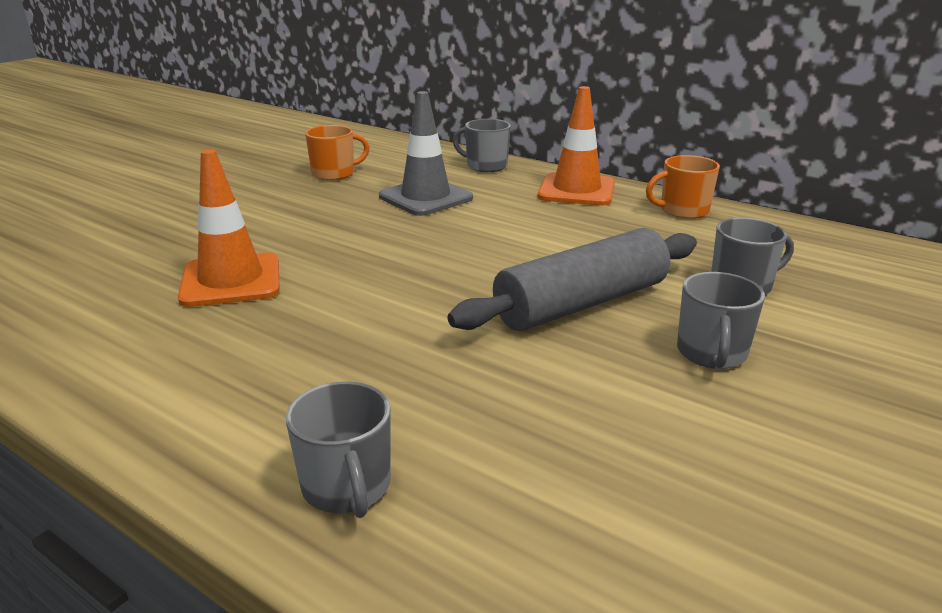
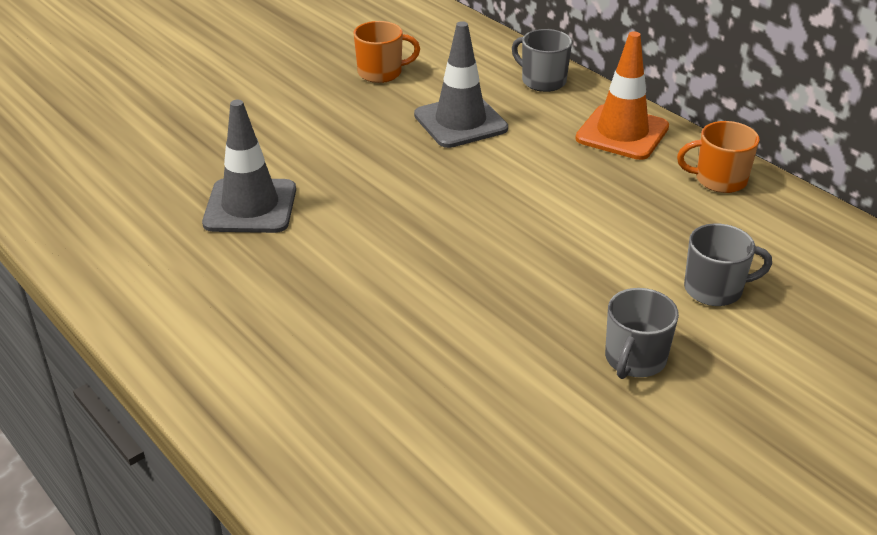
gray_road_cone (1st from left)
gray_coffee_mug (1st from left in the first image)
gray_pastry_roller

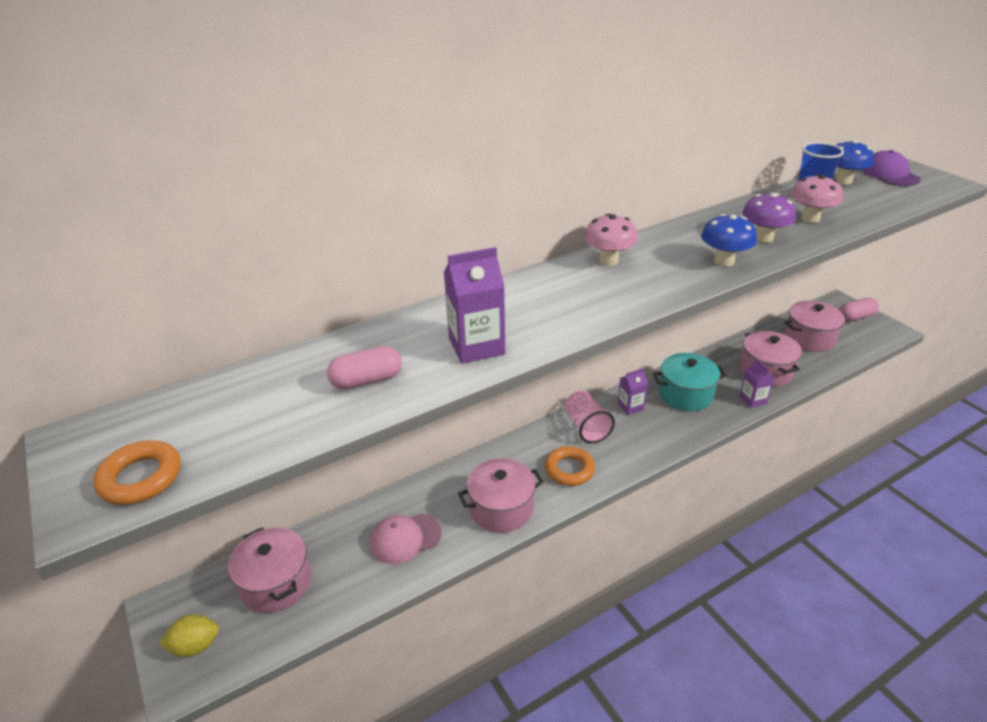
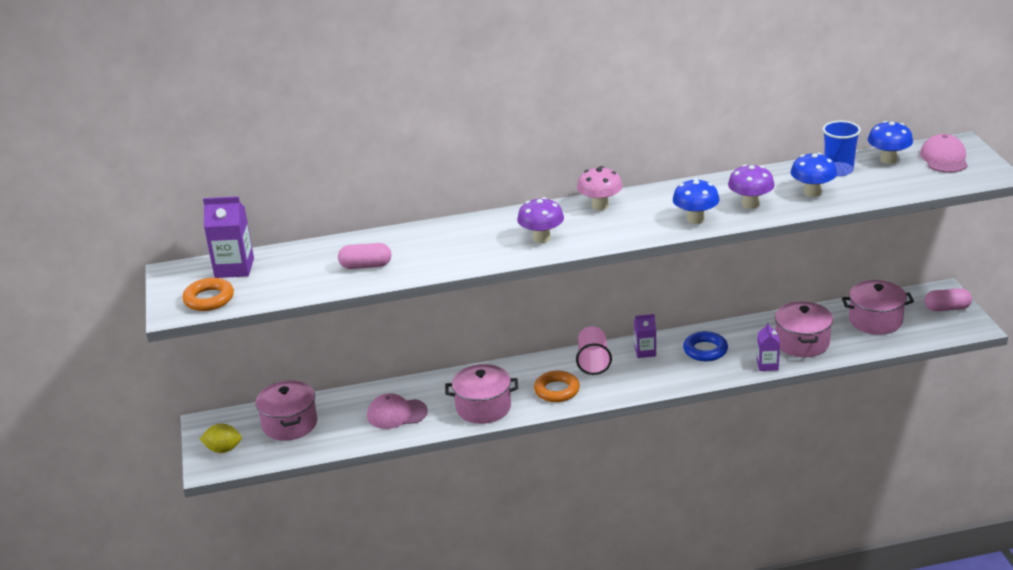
purple_milk_carton (1st from left)
purple_fungus (1st from left)
royal_blue_torus
royal_blue_fungus (2nd from left)
rosy_cap (2nd from left)

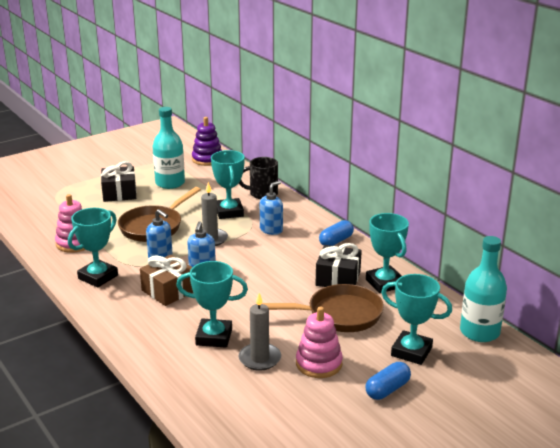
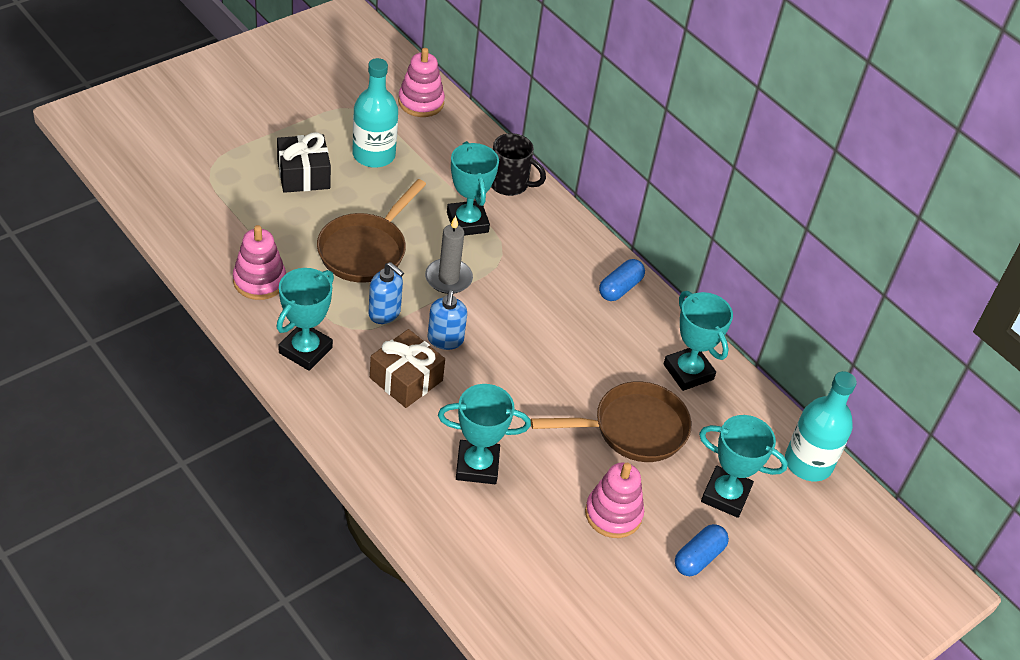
rosy_ring_stacker (2nd from left)
ebony_coffee_mug
gray_wax_candle (2nd from left in the first image)
royal_blue_soap_pump (3rd from left in the first image)
ebony_present (2nd from left in the first image)

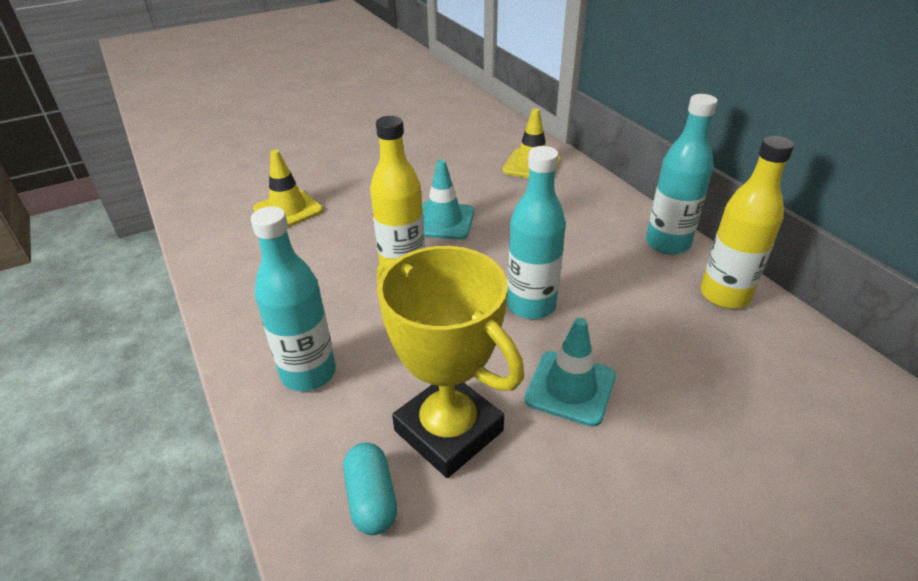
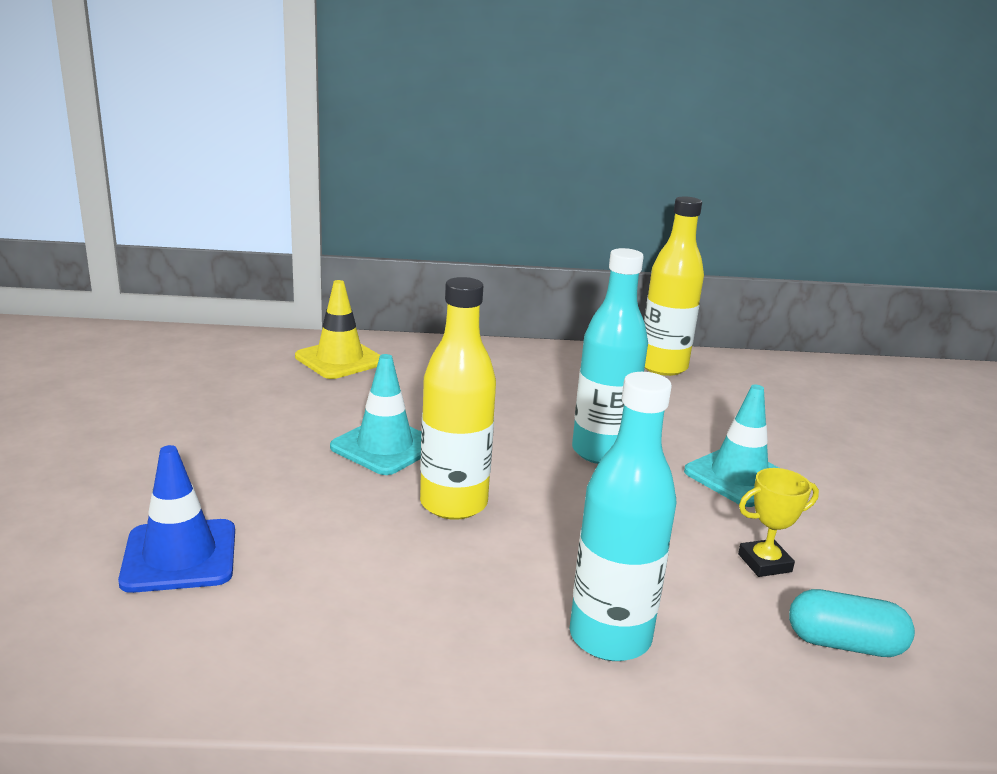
royal_blue_road_cone
bright_yellow_award_cup
aqua_drink_bottle (3rd from left in the first image)

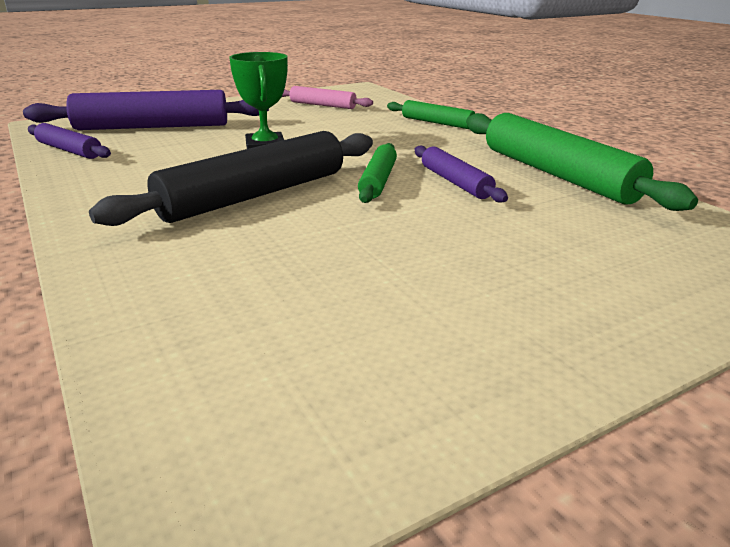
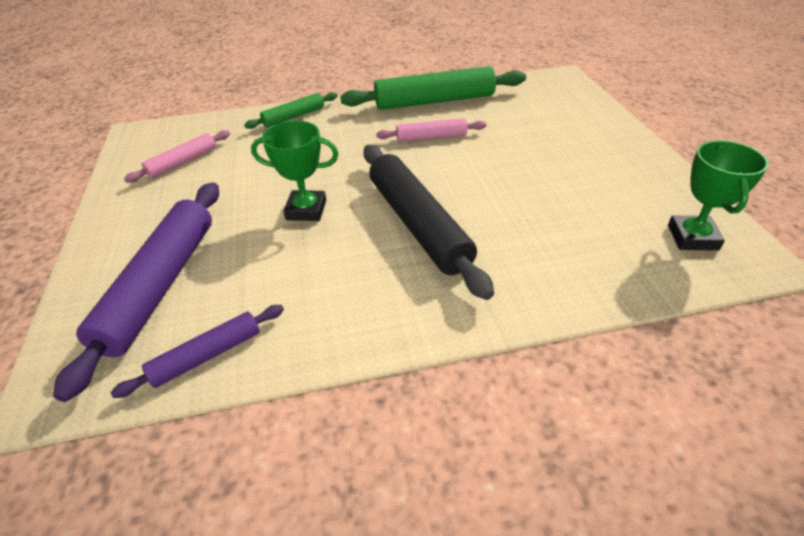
rosy_pastry_roller (2nd from left)
emerald_award_cup (2nd from left)
emerald_pastry_roller (1st from left in the first image)

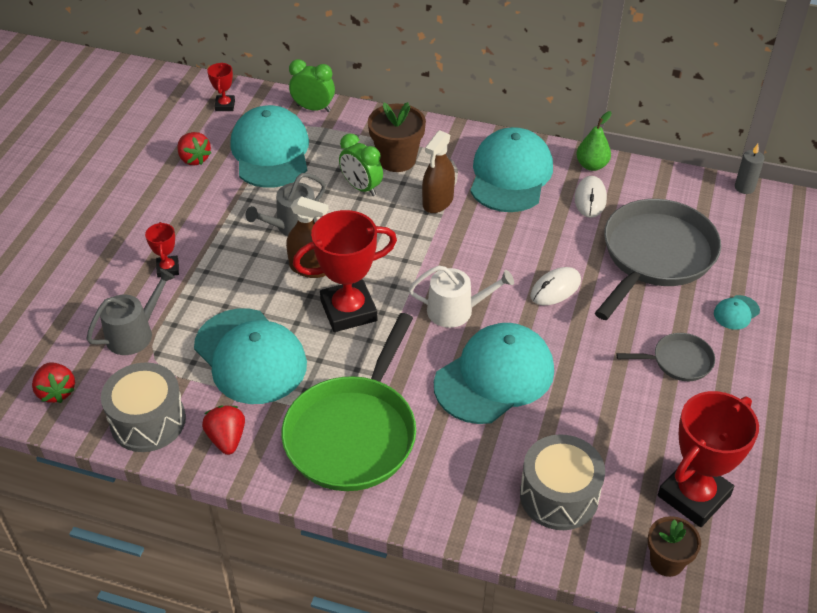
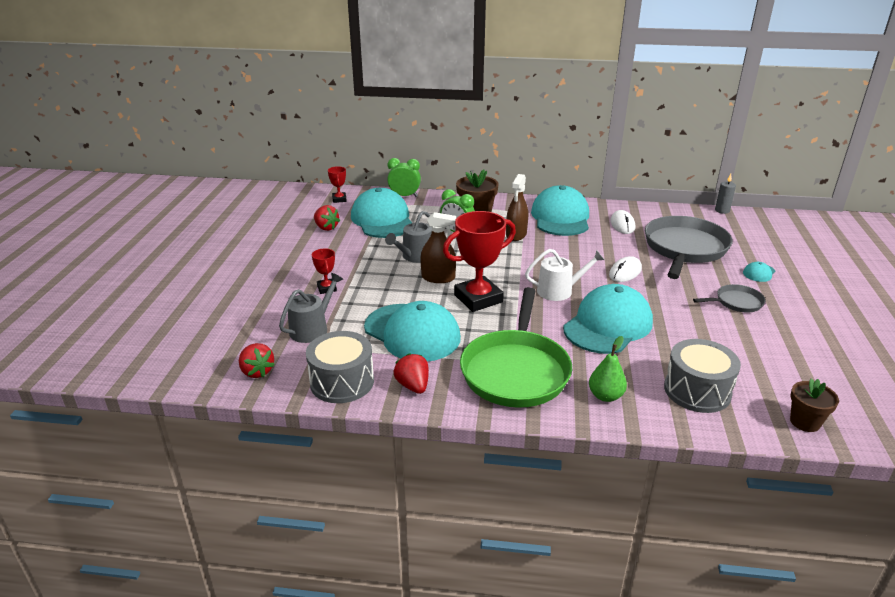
emerald_pear_fruit
scarlet_award_cup (4th from left in the first image)

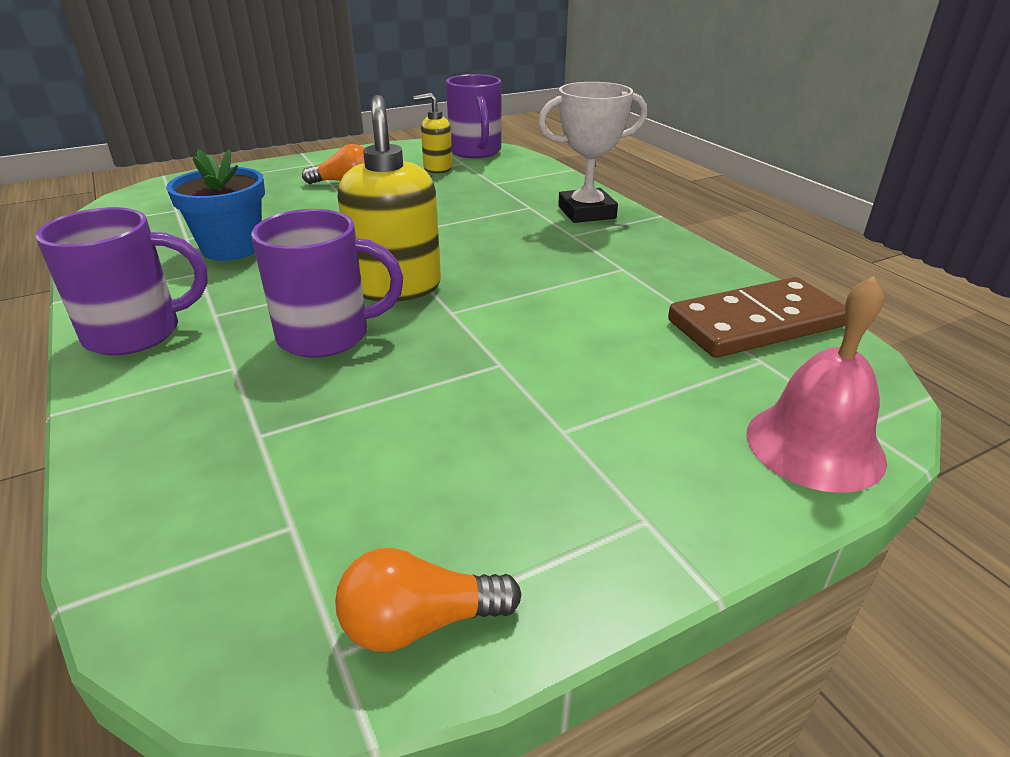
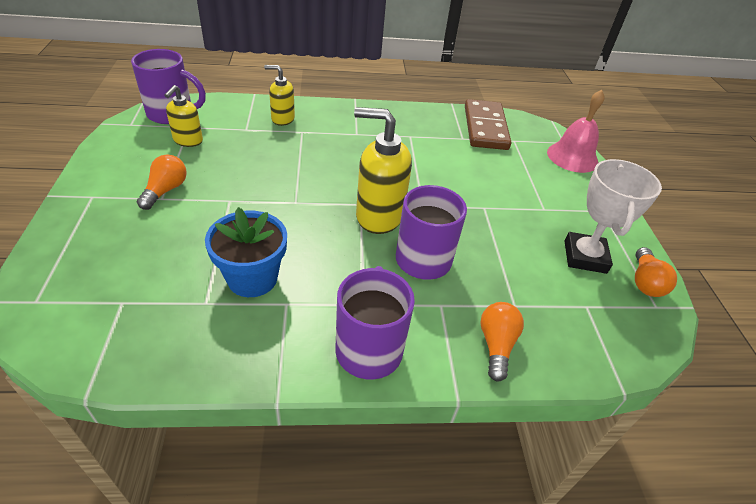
bright_yellow_soap_pump (2nd from left)
orange-coloured_lightbulb (2nd from left)
white_award_cup

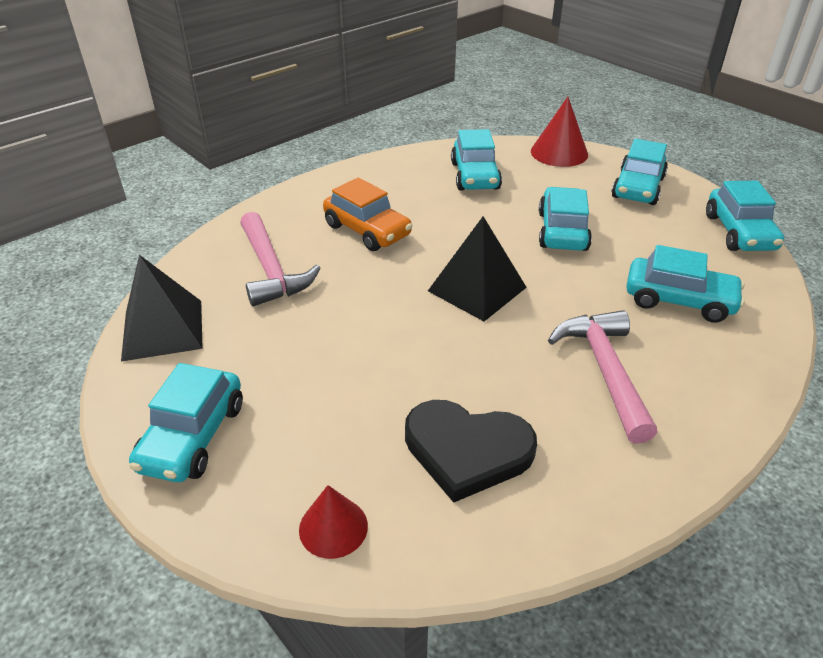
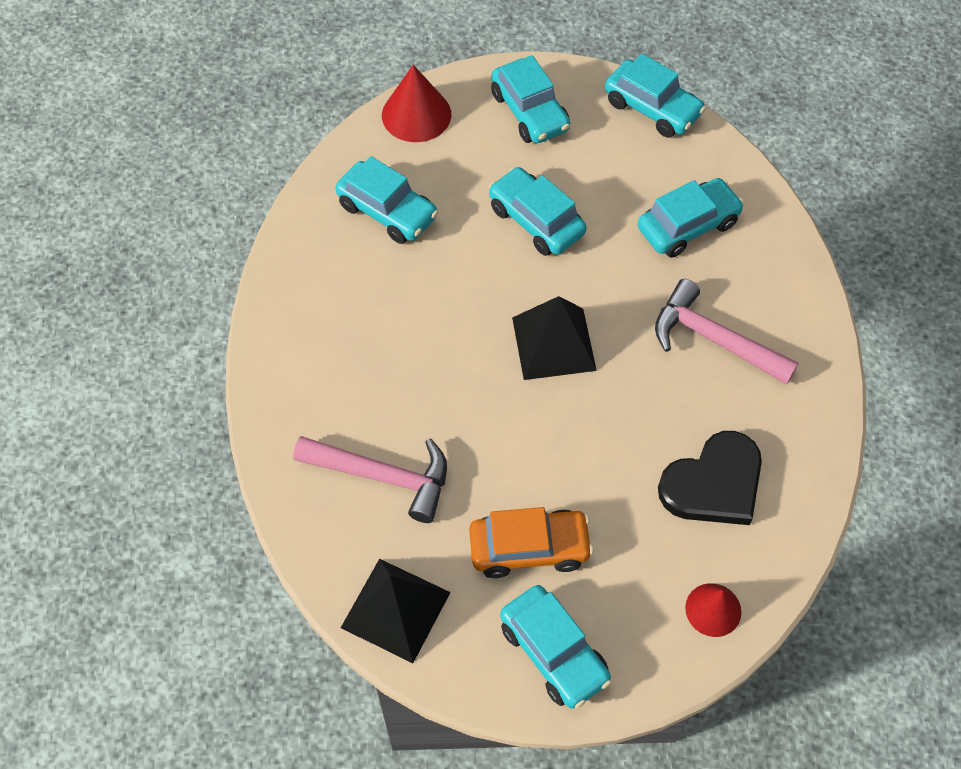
orange-coloured_automobile

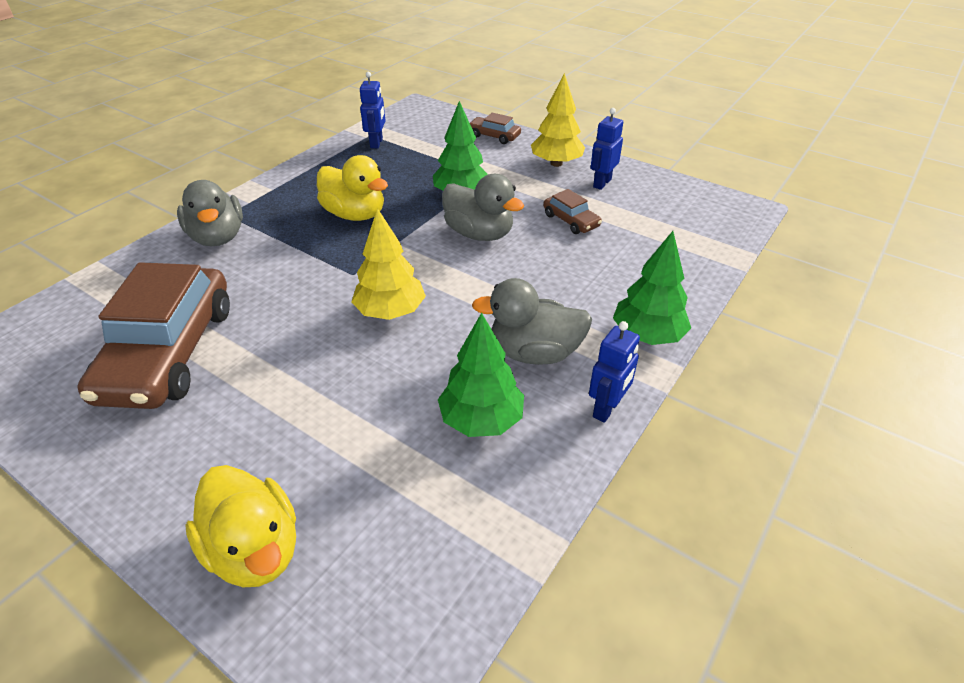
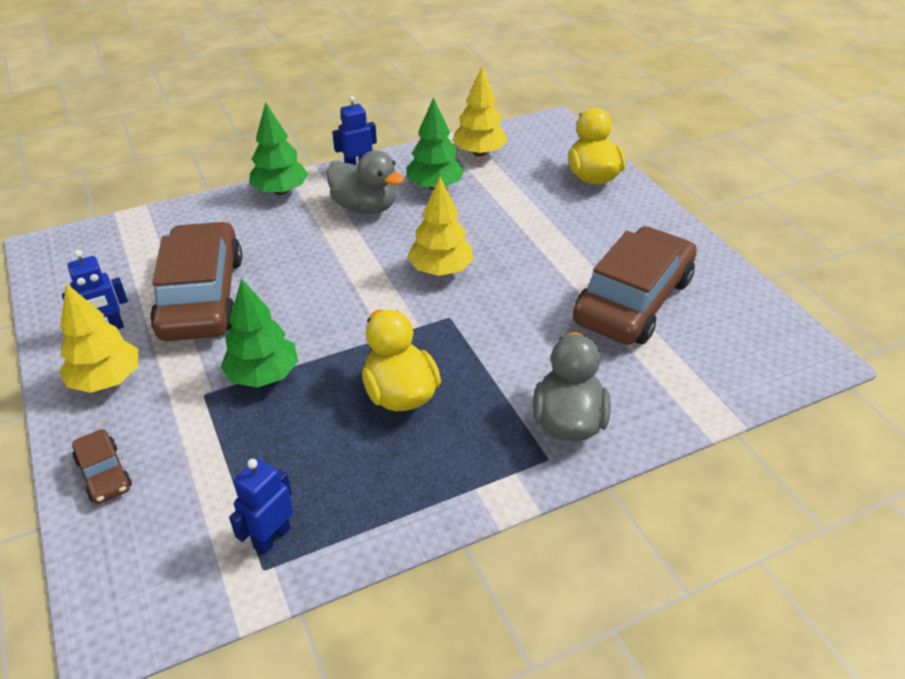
brown_automobile (2nd from left)
bright_yellow_toy_tree (3rd from left)
gray_duck (2nd from left in the first image)

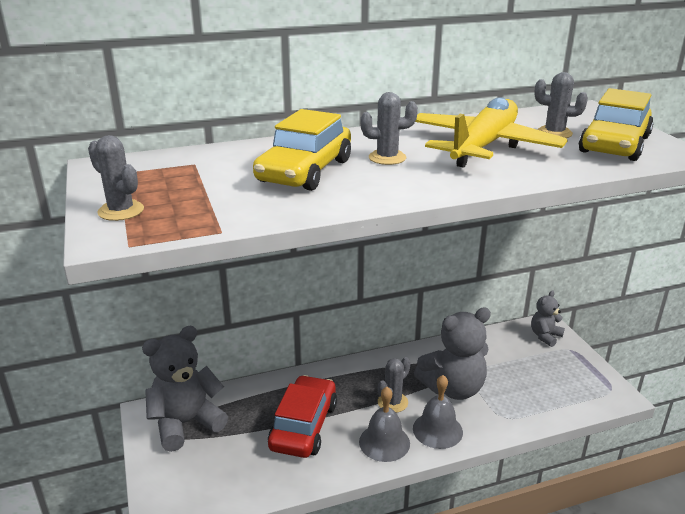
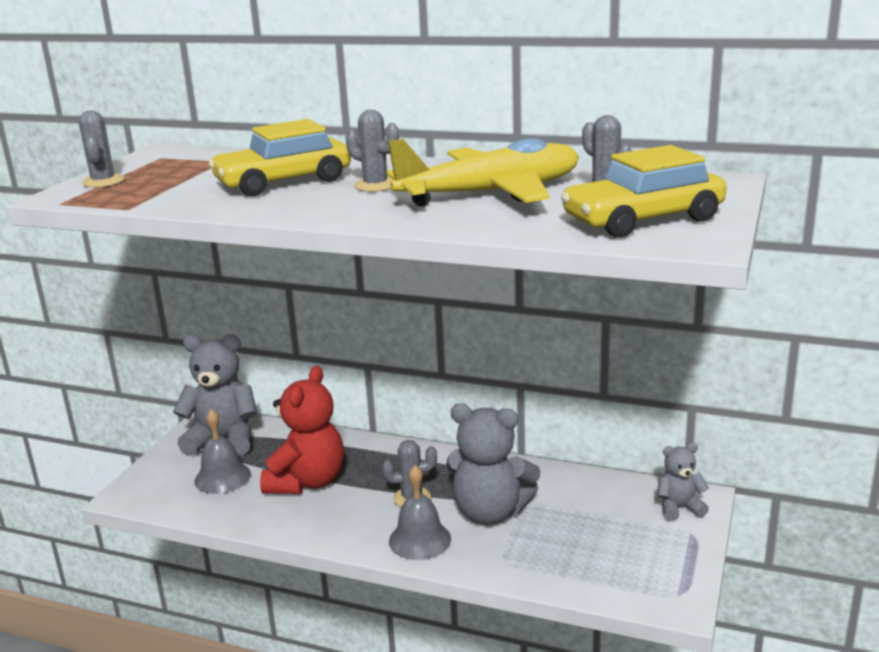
gray_bell (1st from left)
scarlet_teddy

